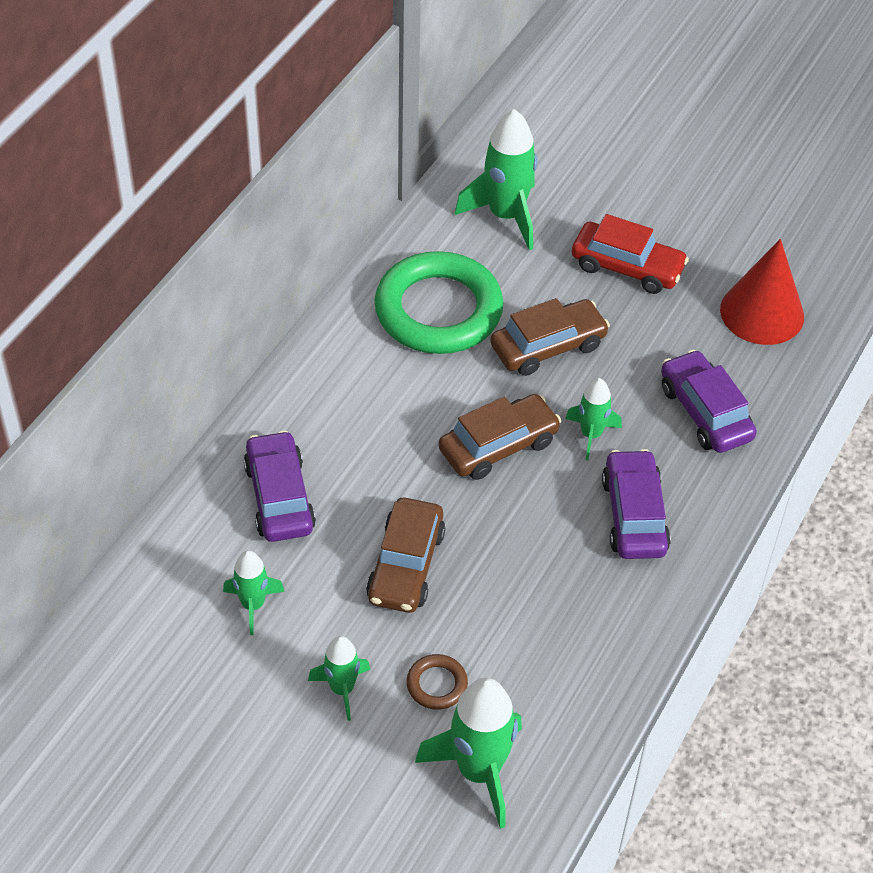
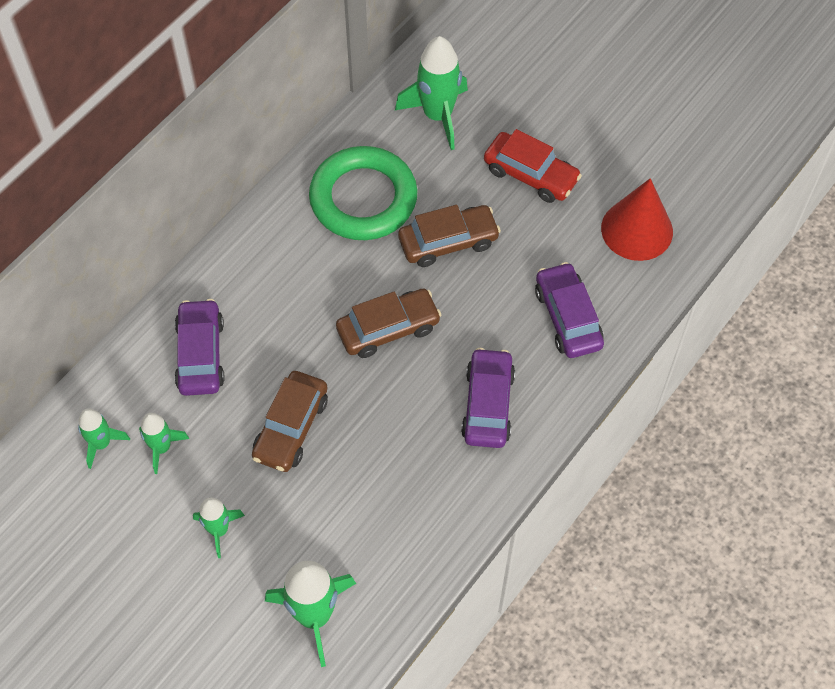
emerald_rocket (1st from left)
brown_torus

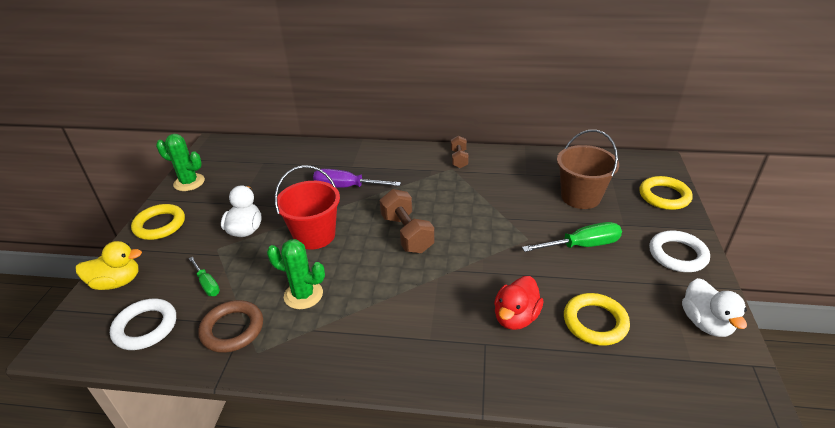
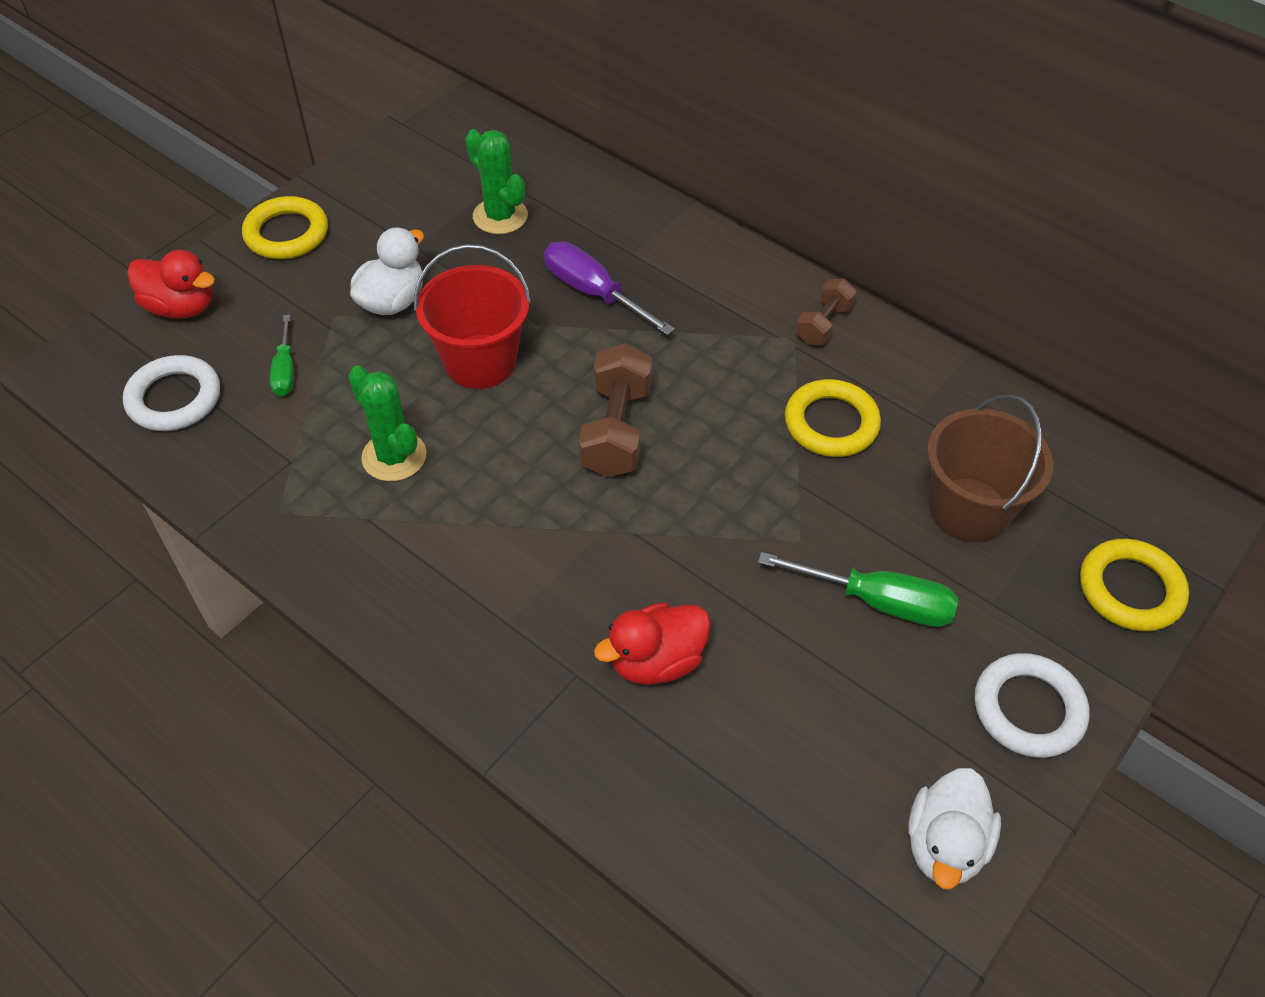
scarlet_duck (1st from left)
emerald_prickly_plant (2nd from left)
bright_yellow_torus (2nd from left)
brown_torus

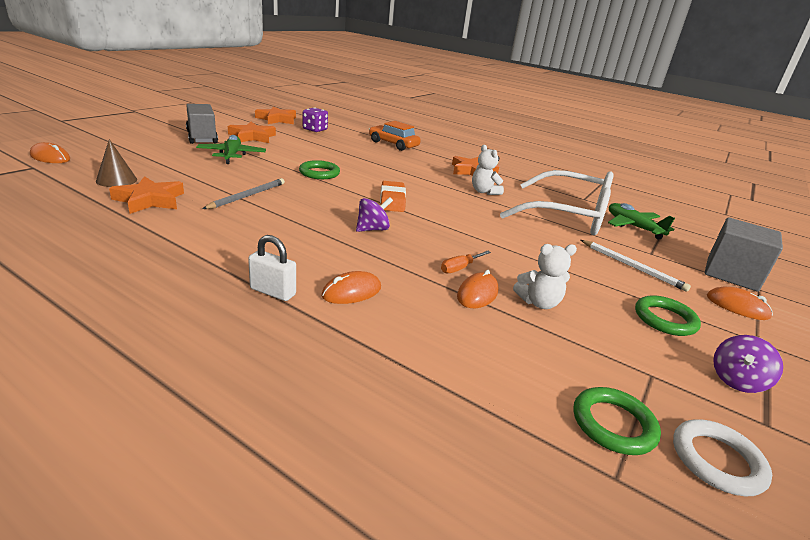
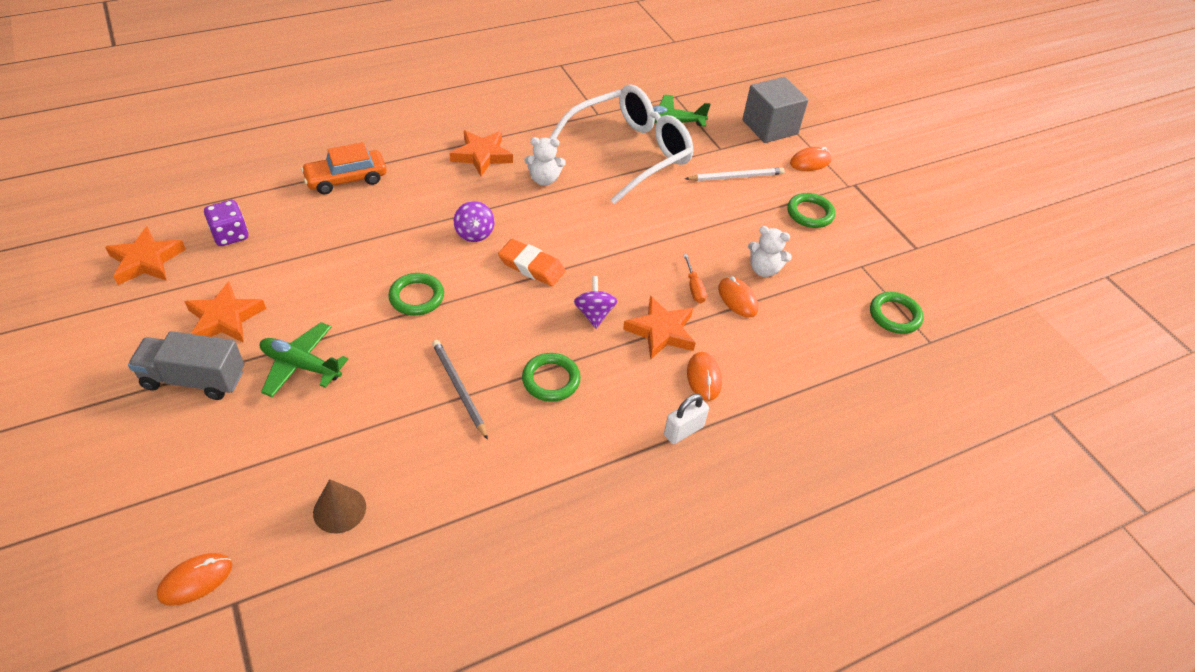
purple_whirligig (1st from left)
emerald_torus (2nd from left)
orange-coloured_star_shape (4th from left)
white_teddy (2nd from left)
white_torus

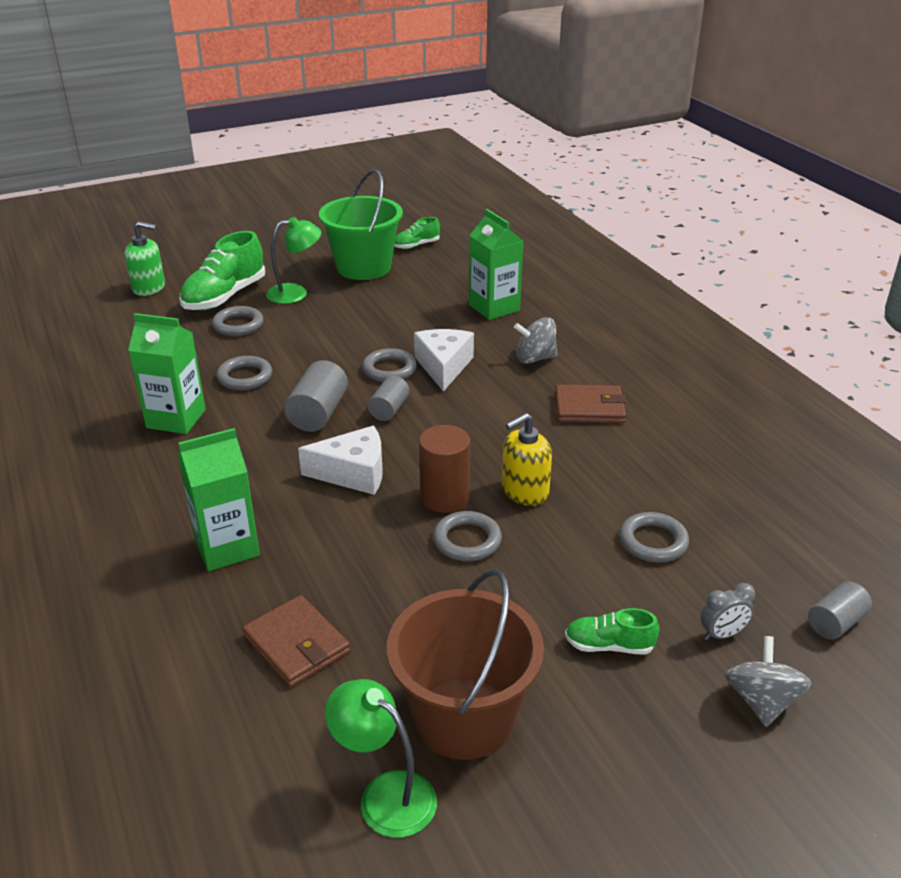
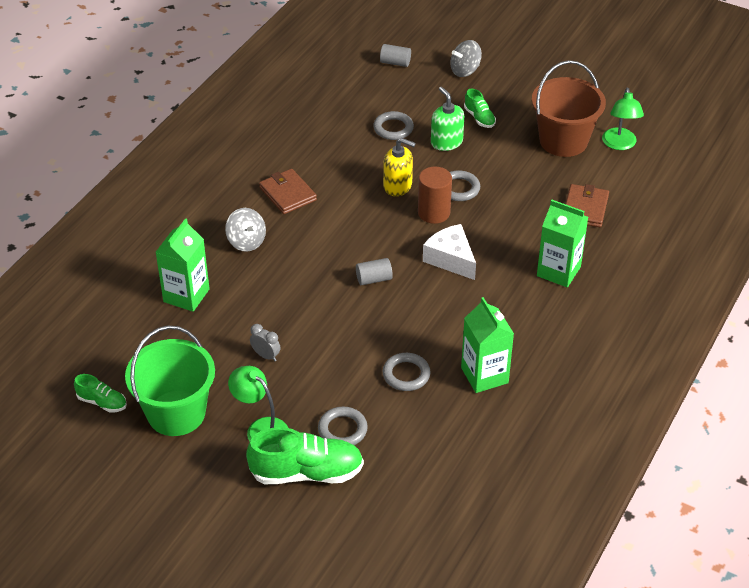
gray_clock
emerald_soap_pump
gray_cylinder_shape (1st from left in the first image)
gray_torus (3rd from left in the first image)
white_cheese (2nd from left in the first image)

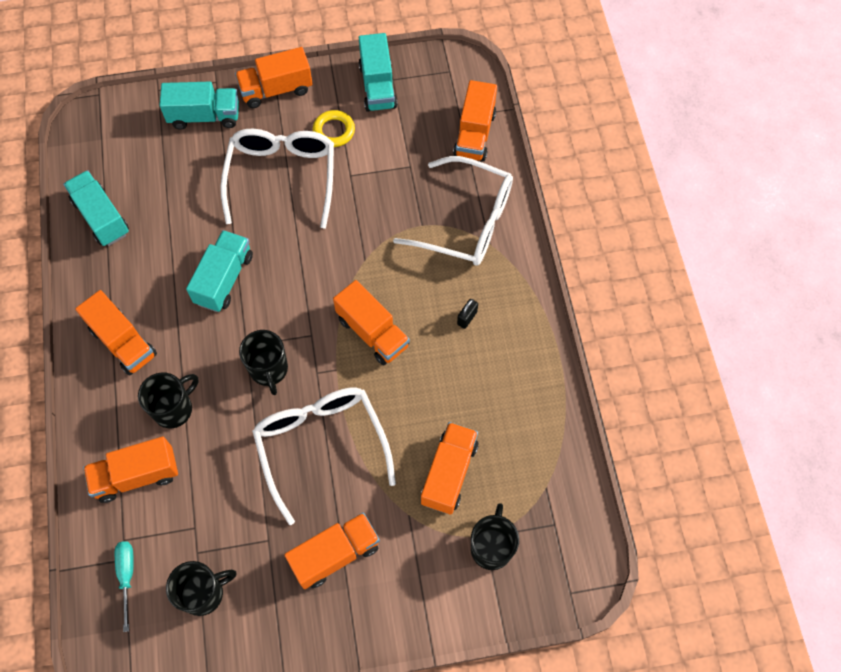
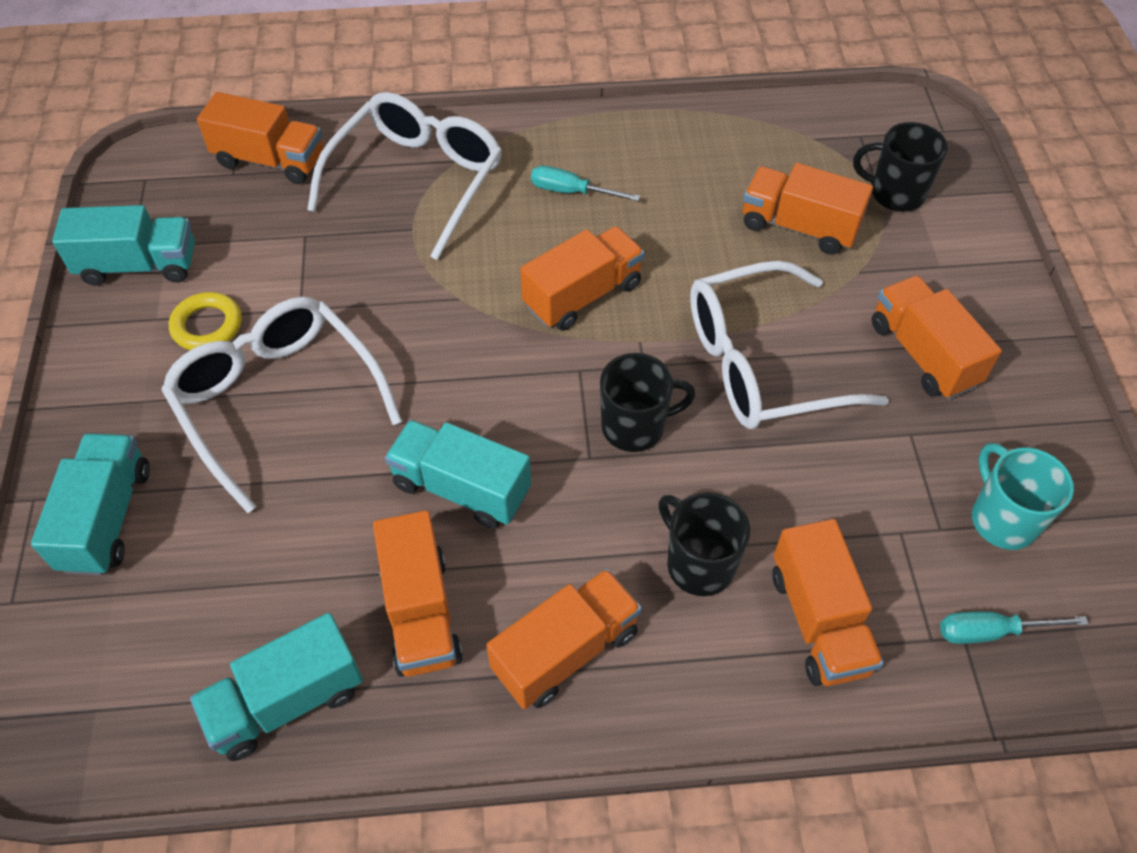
white_glasses (1st from left)
orange-coloured_truck (2nd from left)
aqua_hand_screwdriver (1st from left)
aqua_coffee_mug

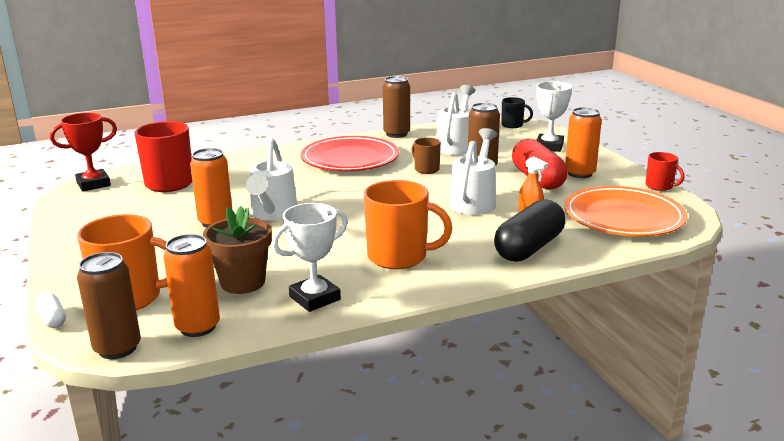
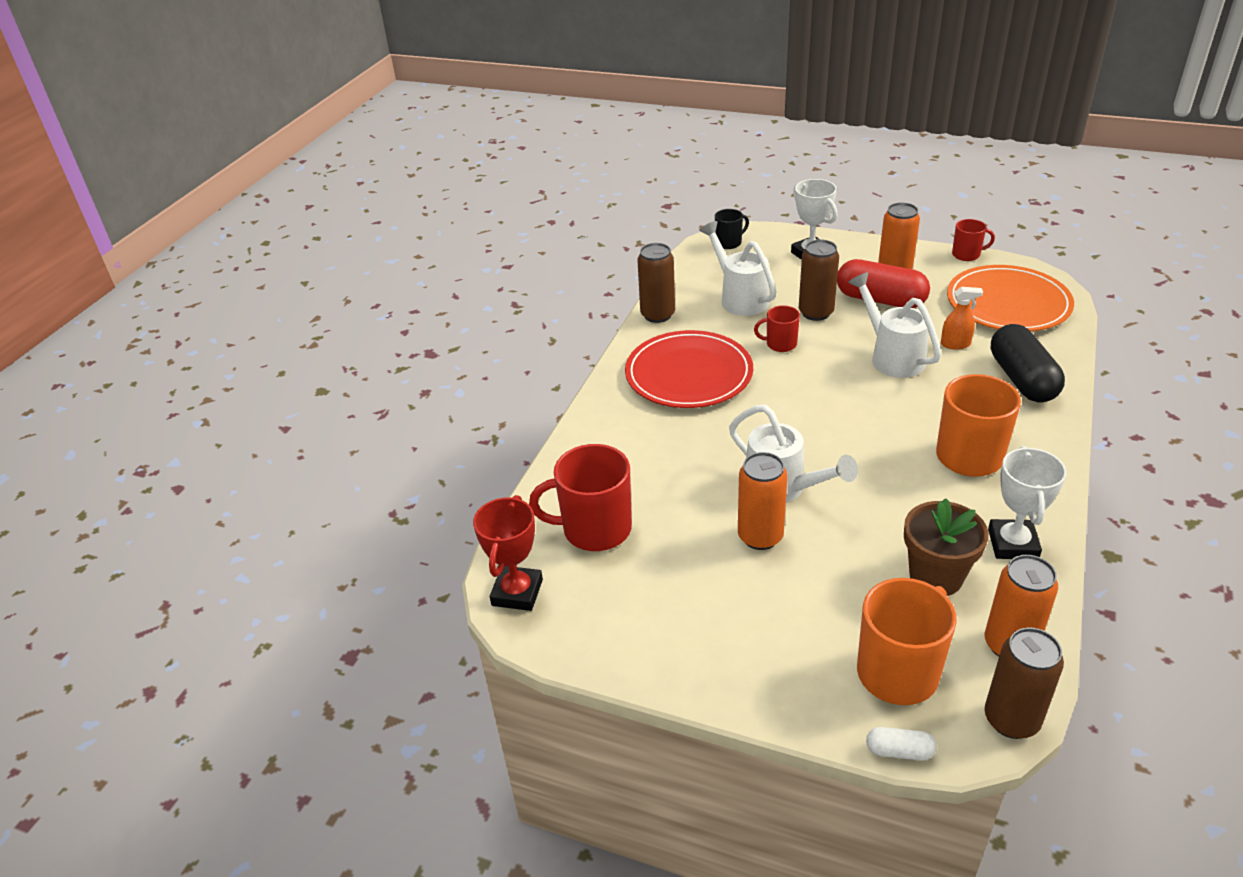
scarlet_coffee_mug (2nd from left)

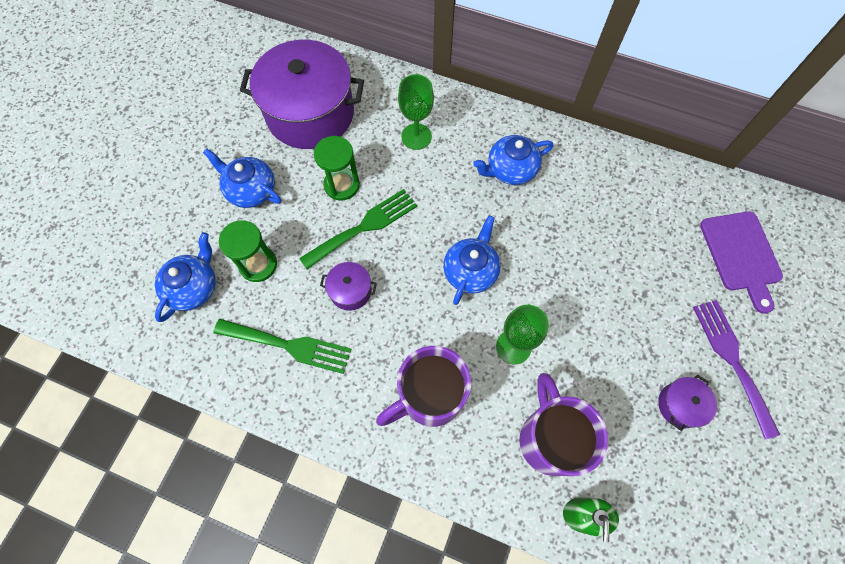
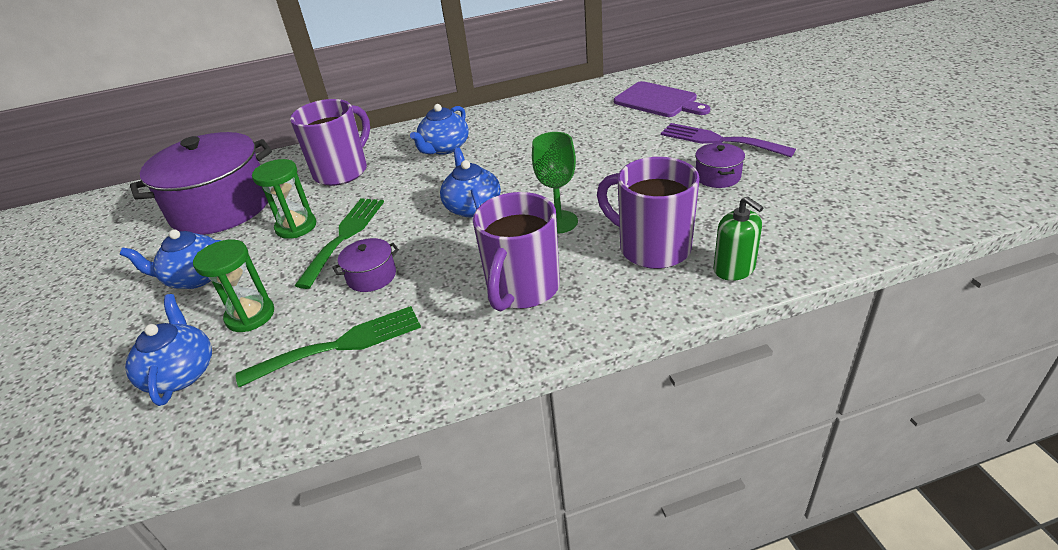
purple_coffee_mug (1st from left)

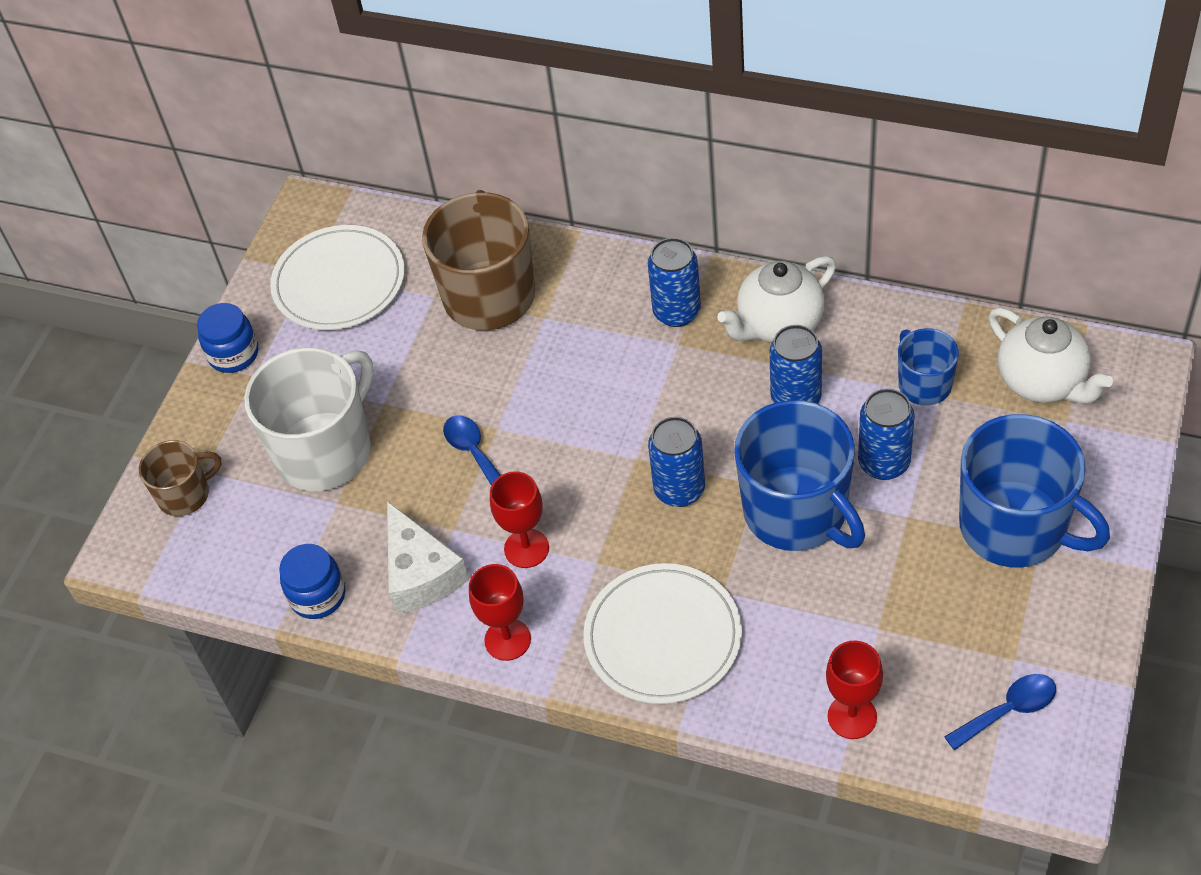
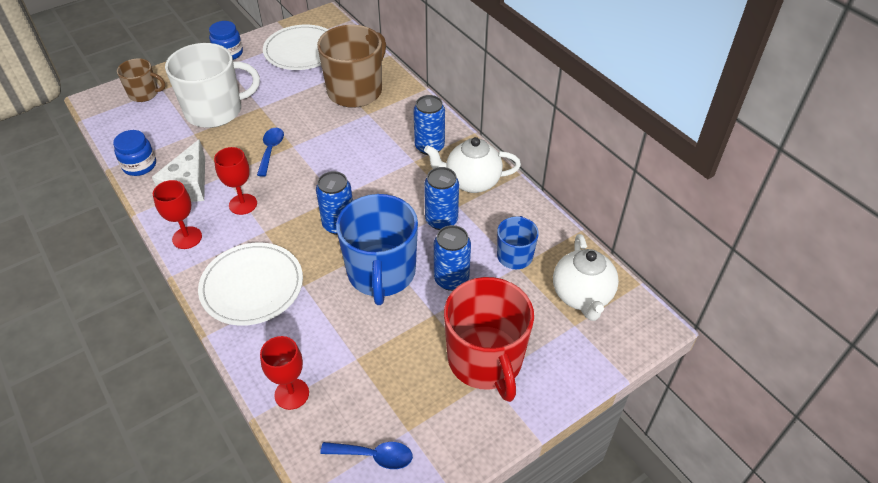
scarlet_coffee_mug

